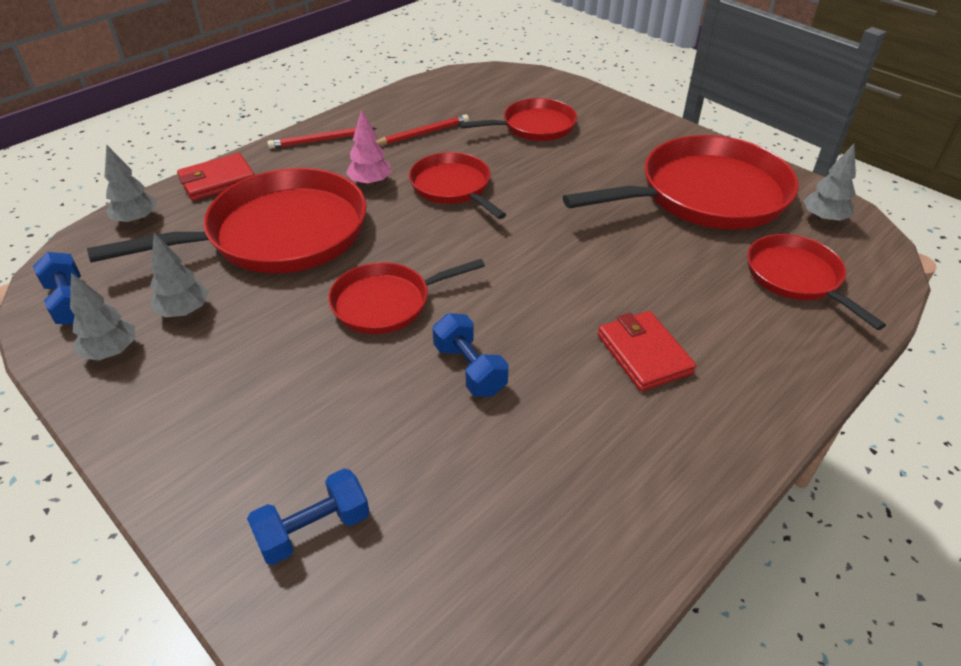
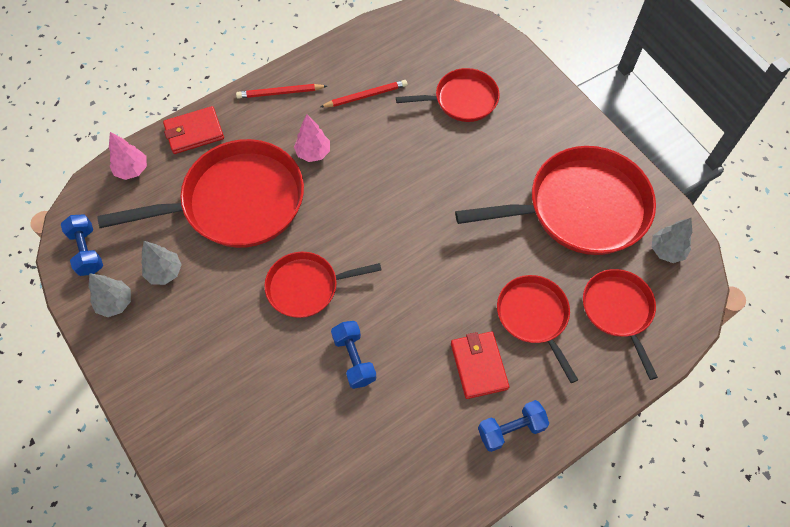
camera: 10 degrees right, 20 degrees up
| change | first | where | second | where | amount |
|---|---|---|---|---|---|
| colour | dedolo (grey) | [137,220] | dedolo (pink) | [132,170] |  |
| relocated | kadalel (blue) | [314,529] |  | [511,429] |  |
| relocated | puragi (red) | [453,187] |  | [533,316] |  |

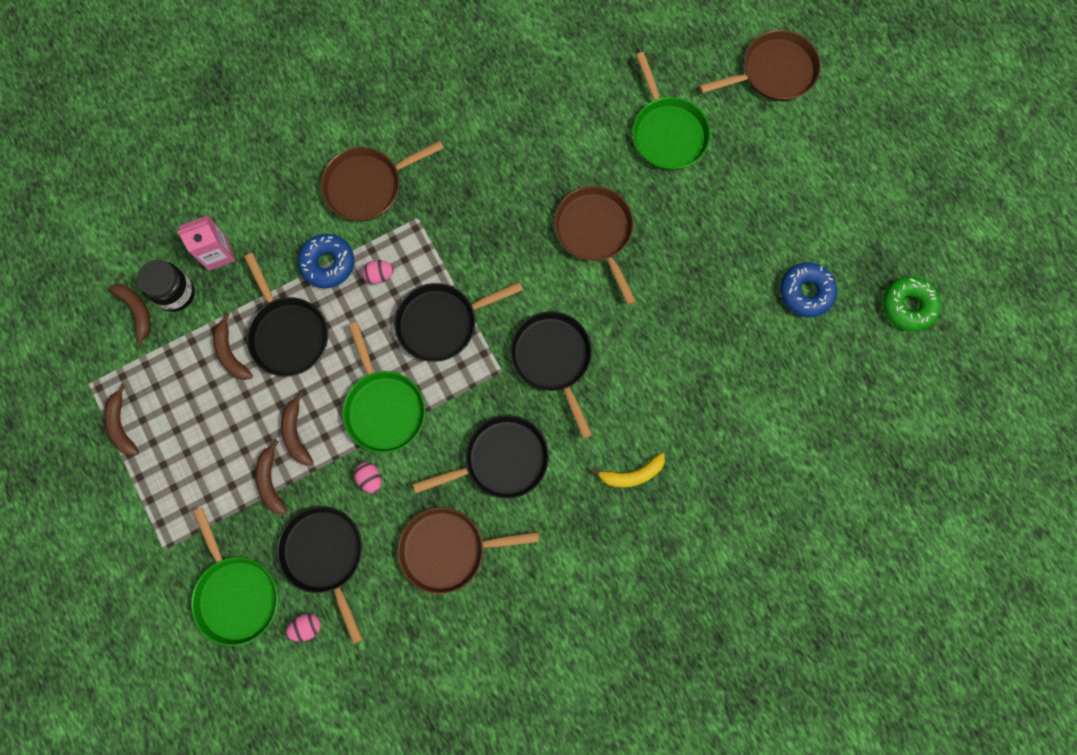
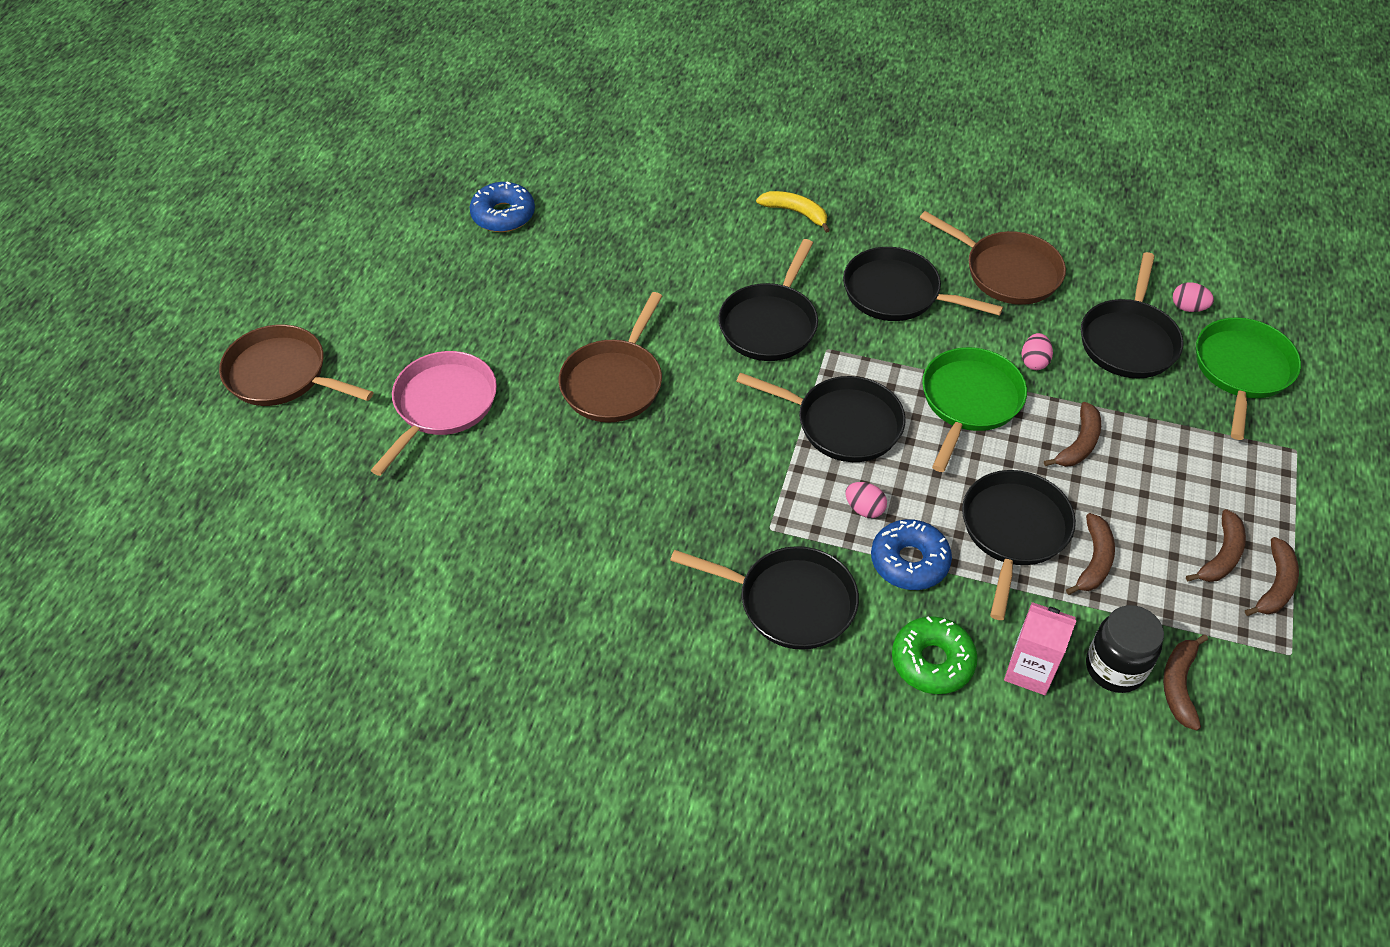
camera: 135 degrees left, 25 degrees down
| change | first | where | second | where | amount |
|---|---|---|---|---|---|
| relocated | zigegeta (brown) | [270,481] |  | [1221,555] |  |
| colour | puragi (brown) | [367,185] | puragi (black) | [790,602] |  |
| colour | puragi (green) | [667,132] | puragi (pink) | [442,405] |  |
| relocated | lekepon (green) | [908,306] |  | [932,661] |  |

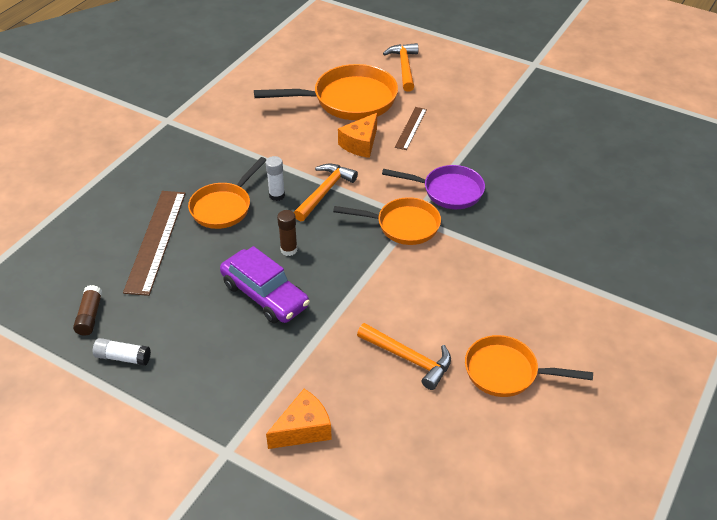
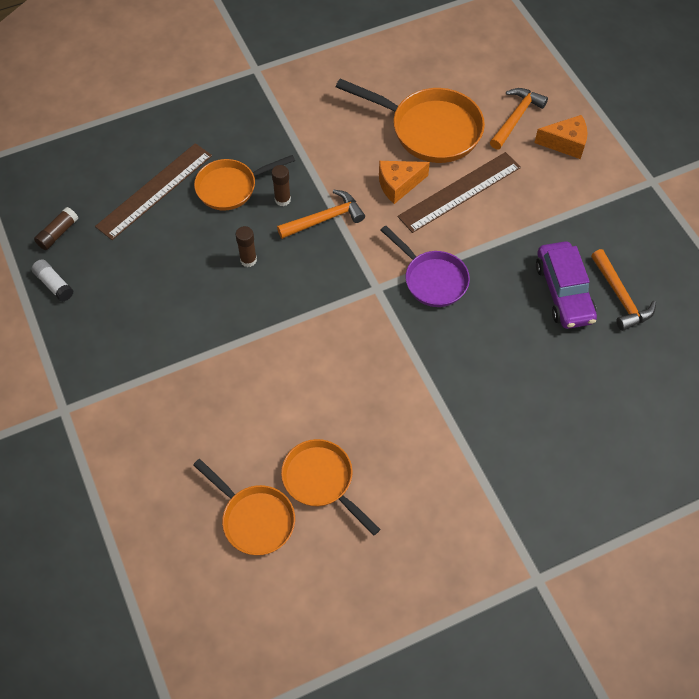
camera: 35 degrees right, 15 degrees up
| change | first | where | second | where | amount |
|---|---|---|---|---|---|
| relocated | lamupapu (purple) | [265,295] |  | [563,292] |  |
| colour | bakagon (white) | [277,195] | bakagon (brown) | [282,199] |  |
| relocated | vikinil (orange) | [303,429] |  | [565,143] |  |
| relocated | puragi (orange) | [403,225] |  | [254,519] |  |
| relocated | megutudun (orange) | [409,359] |  | [620,297] |  |
| size | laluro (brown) | [411,128] |  | [460,192] | x1.83 |

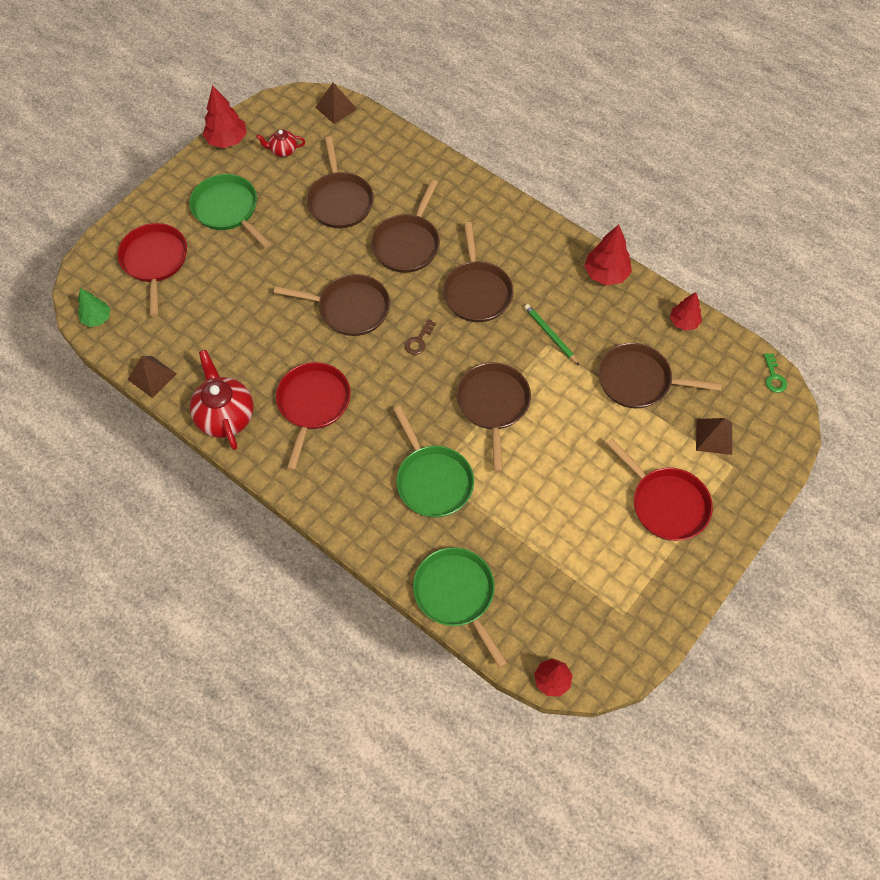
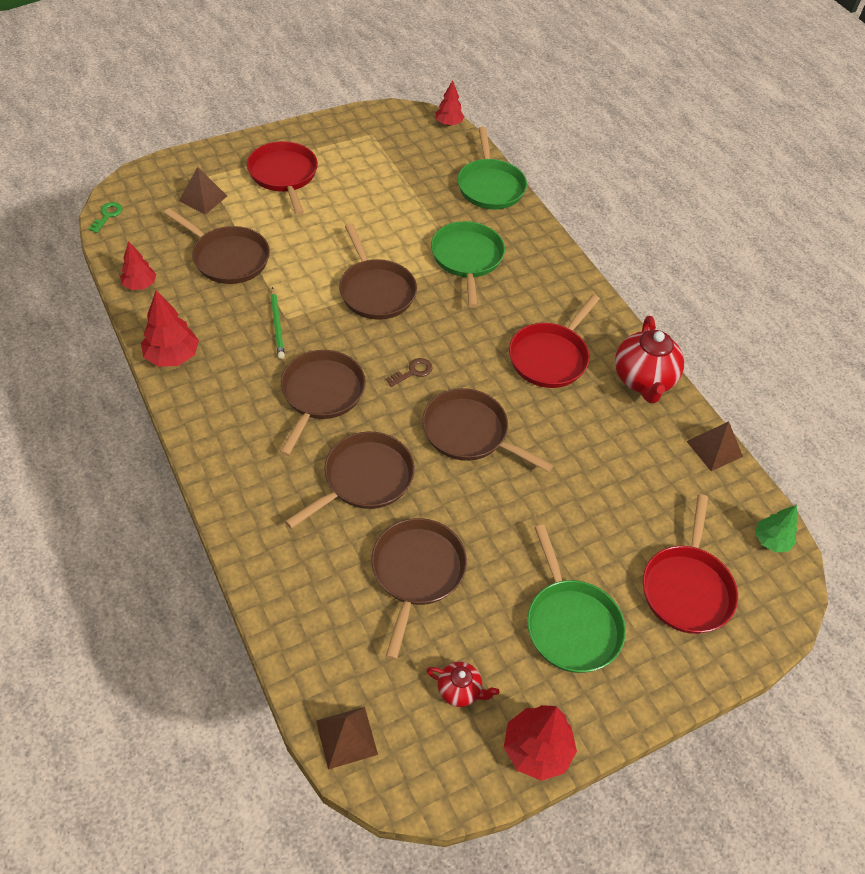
camera: 160 degrees left, 10 degrees down
| change | first | where | second | where | amount |
|---|---|---|---|---|---|
| spun | puragi (brown) | [493,405] |  | [376,291] | 45 degrees counterclockwise |

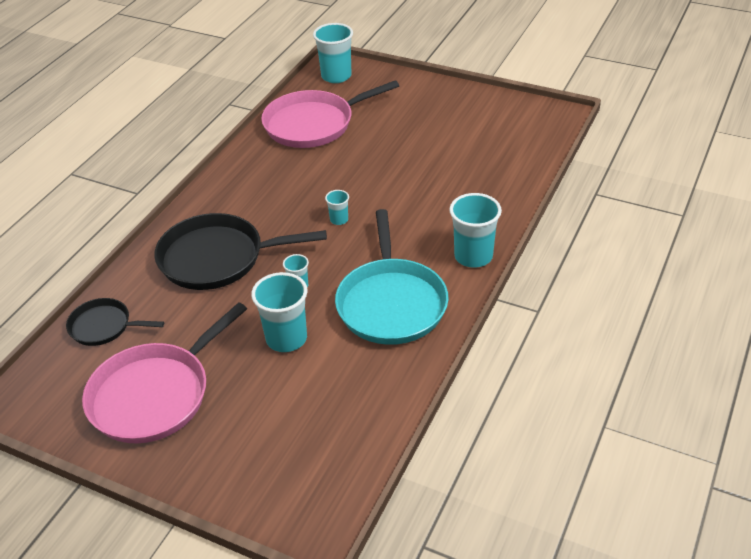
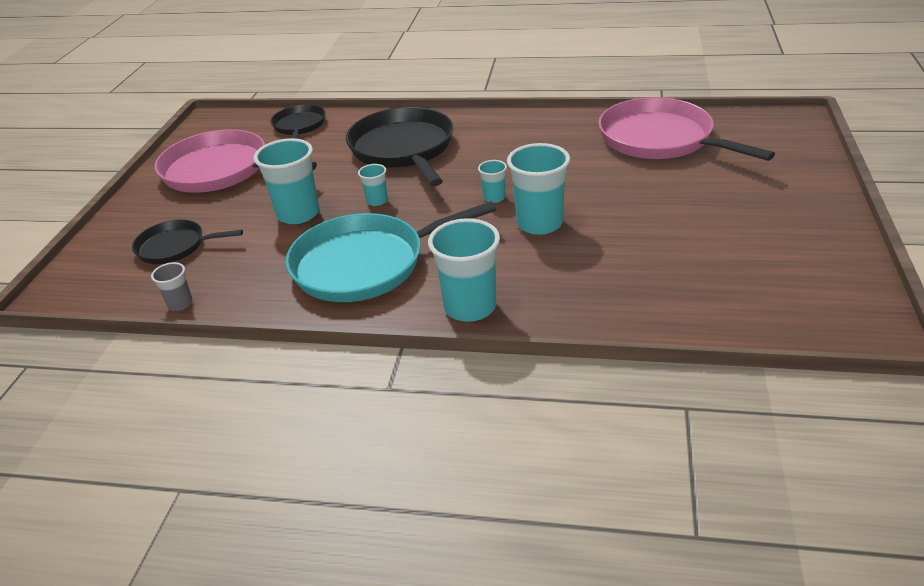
camera: 75 degrees right, 5 degrees down
| change | first | where | second | where | amount |
|---|---|---|---|---|---|
| relocated | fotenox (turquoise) | [336,76] |  | [539,223] |  |
| appeared |  |  | puragi (black) | [175,246] |  |
| appeared |  |  | fotenox (grey) | [180,303] |  |

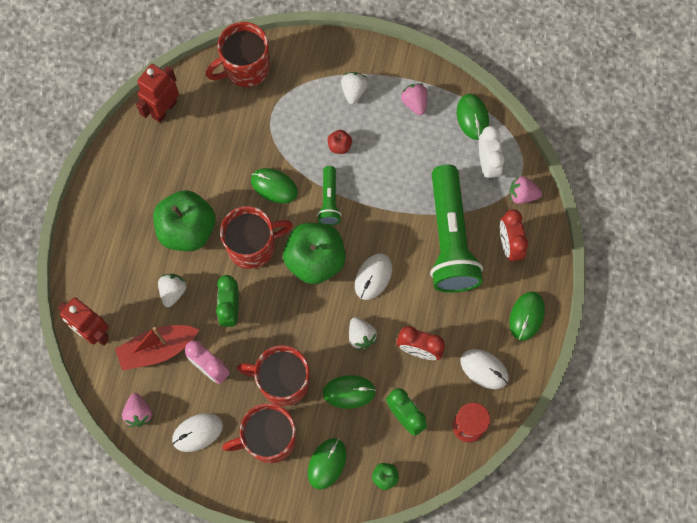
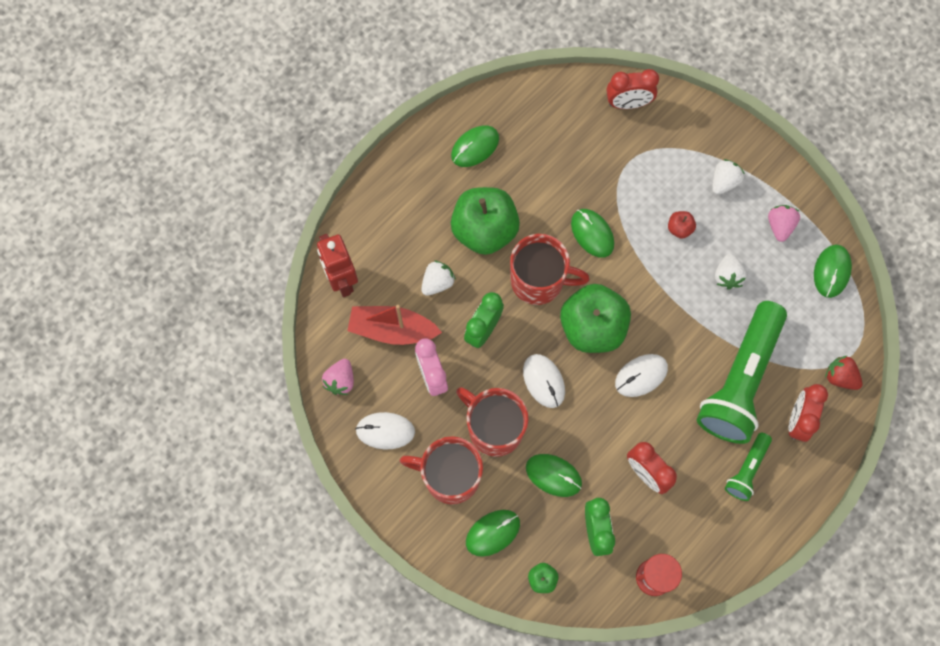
camera: 30 degrees right, 0 degrees up
| change | first | where | second | where | amount |
|---|---|---|---|---|---|
| missing | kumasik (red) | [164,109] |  |  |  |
| exchanged | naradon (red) | [245,68] | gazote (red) | [628,103] |  |
| relocated | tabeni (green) | [329,200] |  | [747,469] |  |
| relocated | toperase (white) | [361,336] |  | [727,276] |  |
| relocated | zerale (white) | [484,369] |  | [543,381] |  |
| missing | gazote (white) | [487,164] |  |  |  |
| relocated | zerale (green) | [526,316] |  | [475,147] |  |
| colour | toperase (pink) | [522,195] | toperase (red) | [840,377] |  |

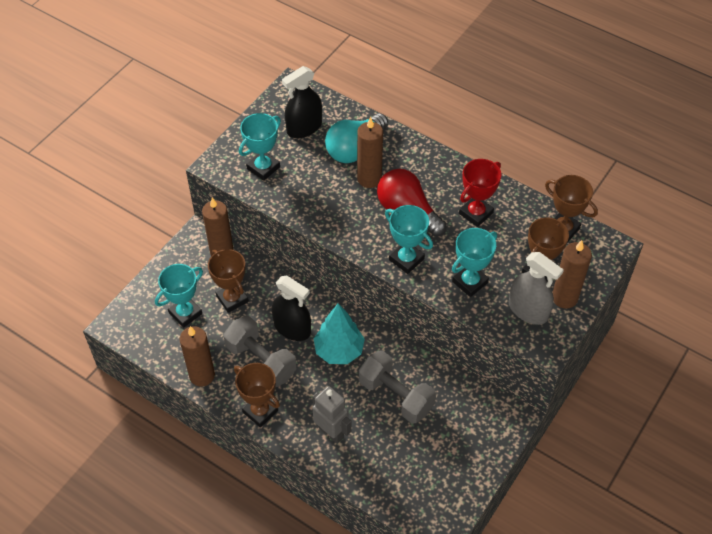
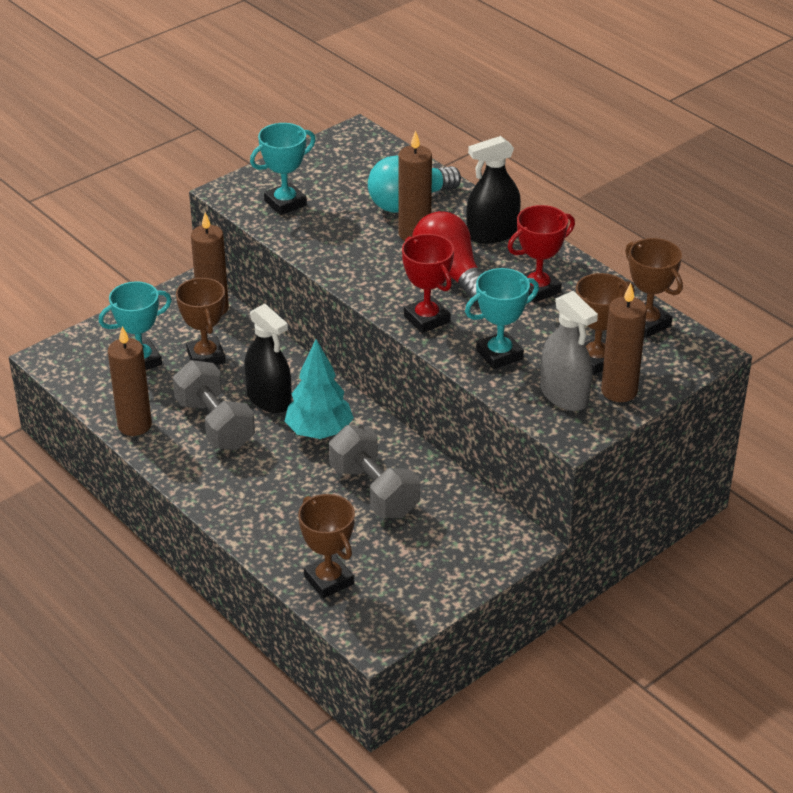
camera: 15 degrees right, 15 degrees down
| change | first | where | second | where | amount |
|---|---|---|---|---|---|
| relocated | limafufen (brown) | [260,411] |  | [328,580] |  |
| relocated | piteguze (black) | [304,127] |  | [492,233] |  |
| missing | kumasik (grey) | [331,432] |  |  |  |
| colour | limafufen (turquoise) | [406,259] | limafufen (red) | [427,319] |  |

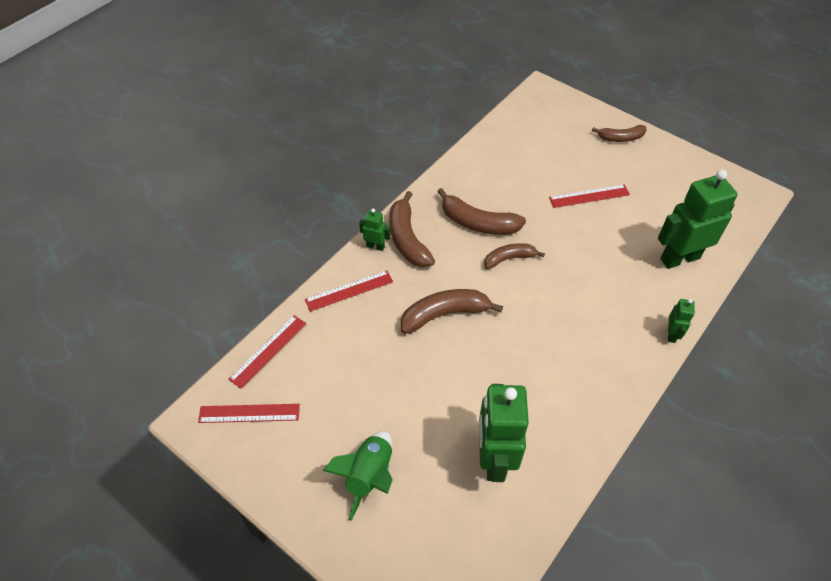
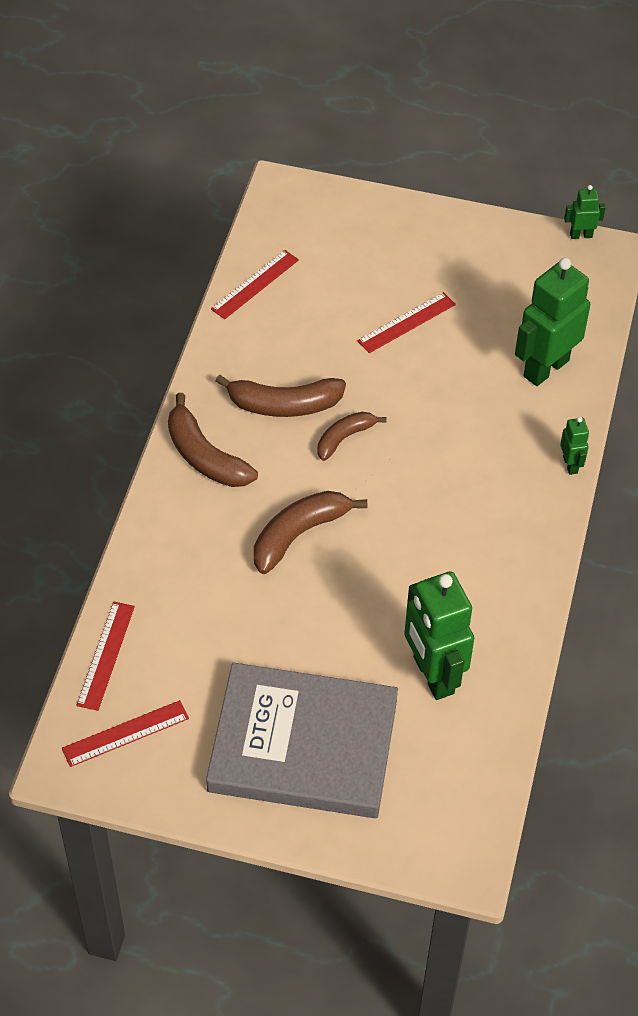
camera: 25 degrees left, 0 degrees up
| change | first | where | second | where | amount |
|---|---|---|---|---|---|
| relocated | laluro (red) | [349,290] |  | [255,284] |  |
| exchanged | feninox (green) | [369,475] | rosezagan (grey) | [303,745] |  |
| relocated | kumasik (green) | [375,246] |  | [581,235] |  |
| missing | zigegeta (brown) | [620,138] |  |  |  |

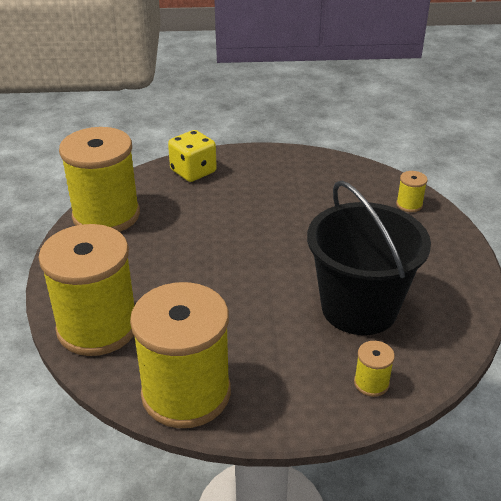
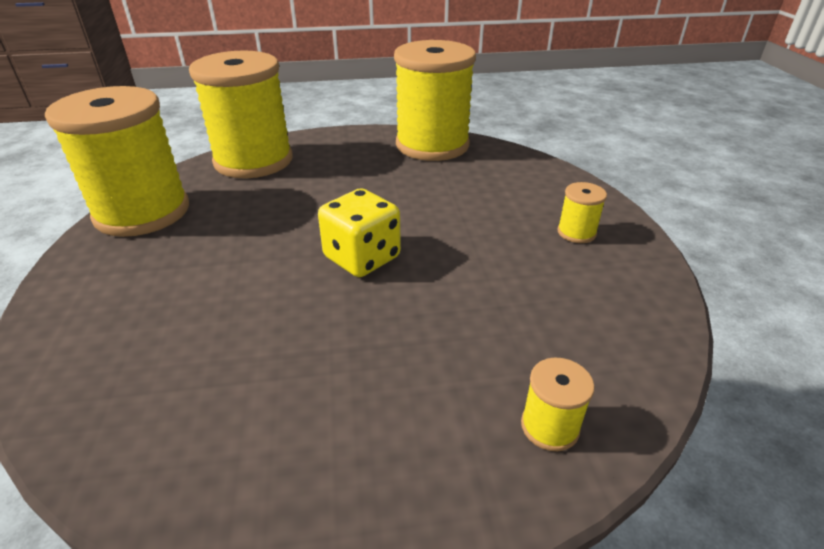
camera: 85 degrees right, 0 degrees up
| change | first | where | second | where | amount |
|---|---|---|---|---|---|
| relocated | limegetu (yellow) | [193,172] |  | [362,257] |  |
| missing | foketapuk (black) | [359,308] |  |  |  |
| relocated | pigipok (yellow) | [371,383] |  | [576,232] |  |

